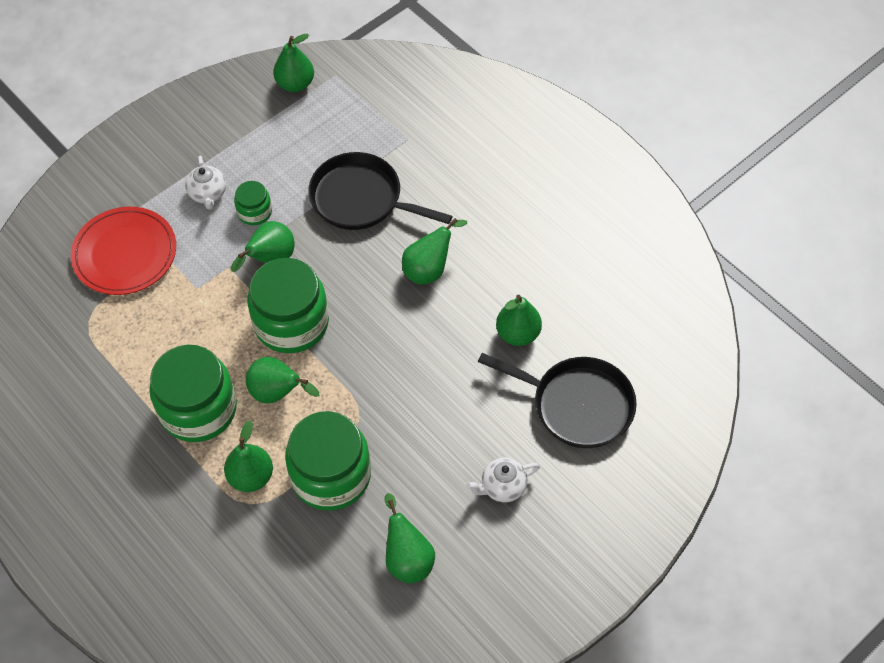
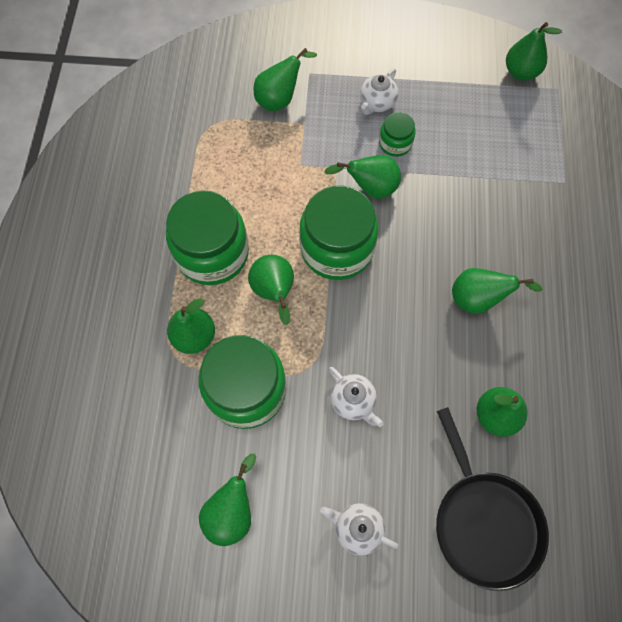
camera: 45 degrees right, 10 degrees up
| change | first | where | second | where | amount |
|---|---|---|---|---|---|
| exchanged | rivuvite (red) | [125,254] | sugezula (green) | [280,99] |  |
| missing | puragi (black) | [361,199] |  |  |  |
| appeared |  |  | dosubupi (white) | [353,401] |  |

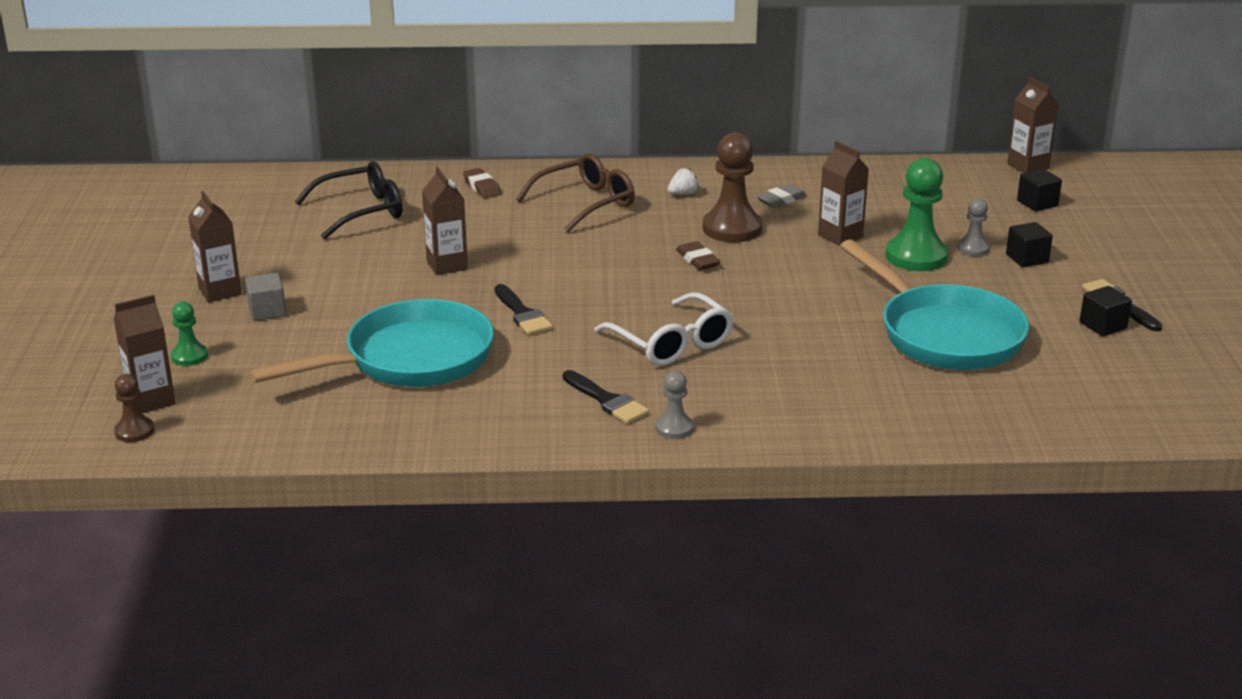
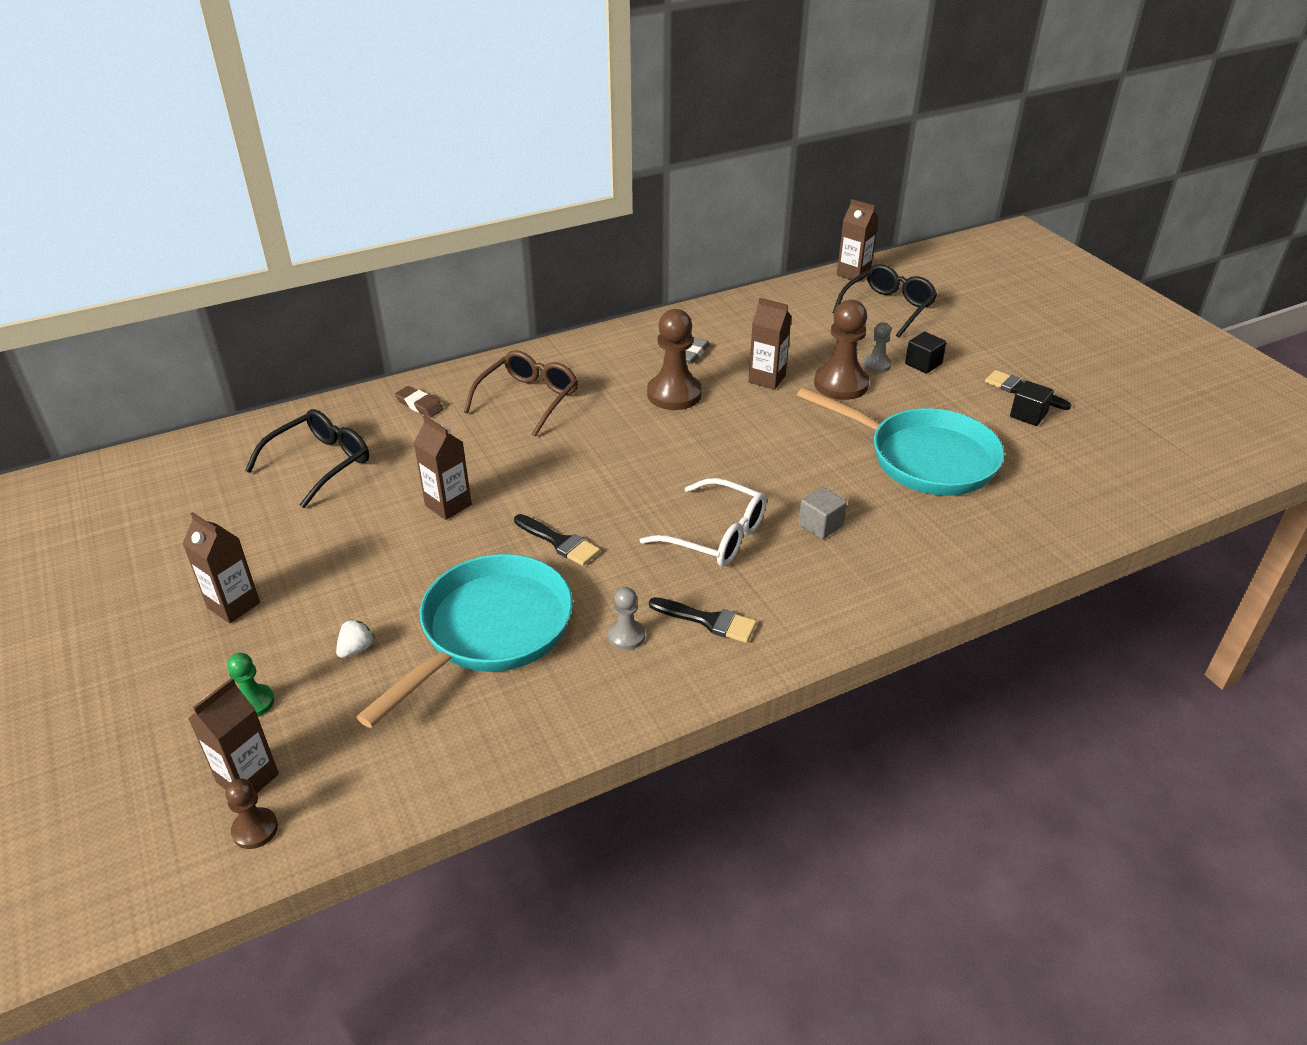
camera: 25 degrees left, 10 degrees up
| change | first | where | second | where | amount |
|---|---|---|---|---|---|
| relocated | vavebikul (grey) | [267,311] |  | [820,525] |  |
| relocated | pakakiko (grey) | [674,428] |  | [626,636] |  |
| relocated | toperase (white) | [683,194] |  | [356,649] |  |
| missing | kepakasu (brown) | [698,260] |  |  |  |
| colour | pakakiko (green) | [916,256] | pakakiko (brown) | [841,384] |  |
| exchanged | vavebikul (black) | [1037,203] | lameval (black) | [888,308] |  |

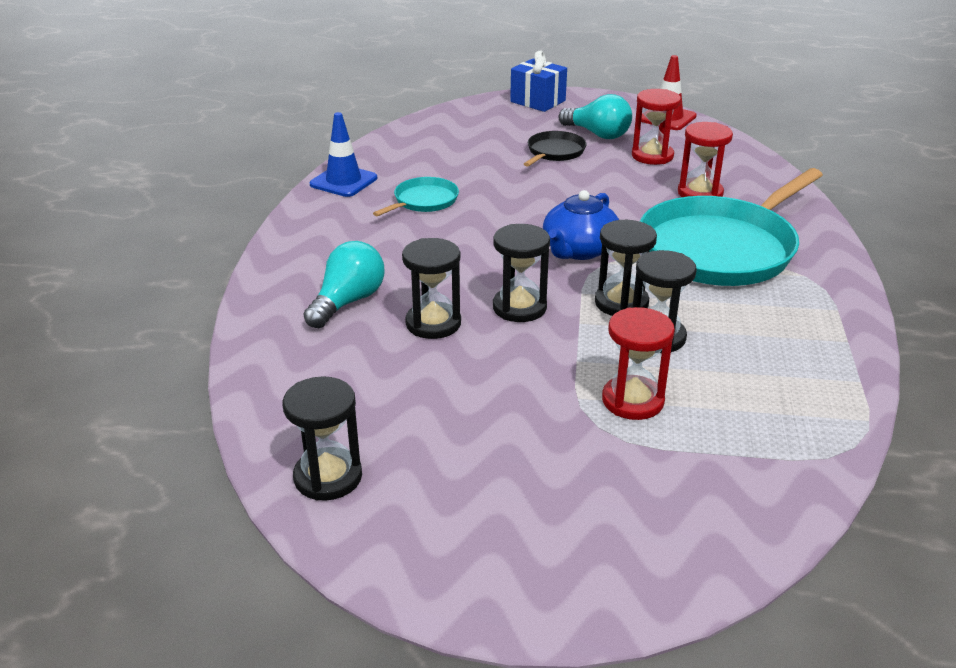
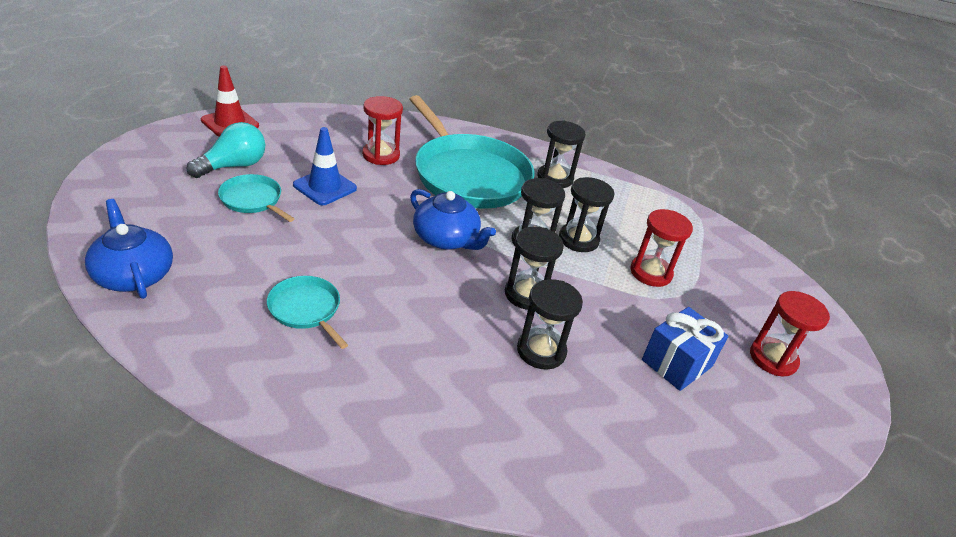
camera: 85 degrees left, 5 degrees up
| change | first | where | second | where | amount |
|---|---|---|---|---|---|
| relocated | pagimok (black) | [328,477] |  | [555,178] |  |
| missing | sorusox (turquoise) | [348,302] |  |  |  |
| relocated | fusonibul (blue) | [343,181] |  | [325,187] |  |
| relocated | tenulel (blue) | [537,101] |  | [677,363] |  |
| colour | puragi (black) | [554,152] | puragi (turquoise) | [253,200] |  |
| relocated | pagimok (red) | [652,156] |  | [773,358] |  |
| appeared |  |  | dosubupi (blue) | [133,275] |  |

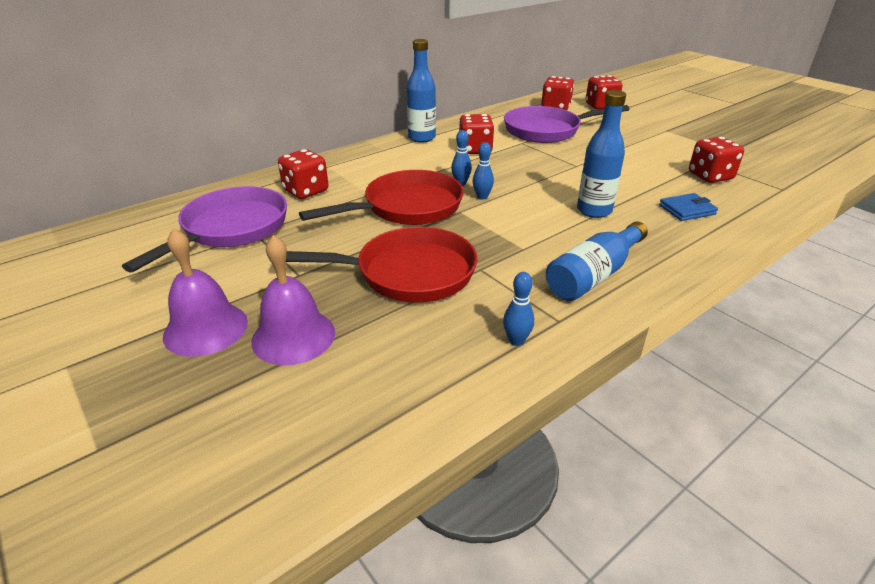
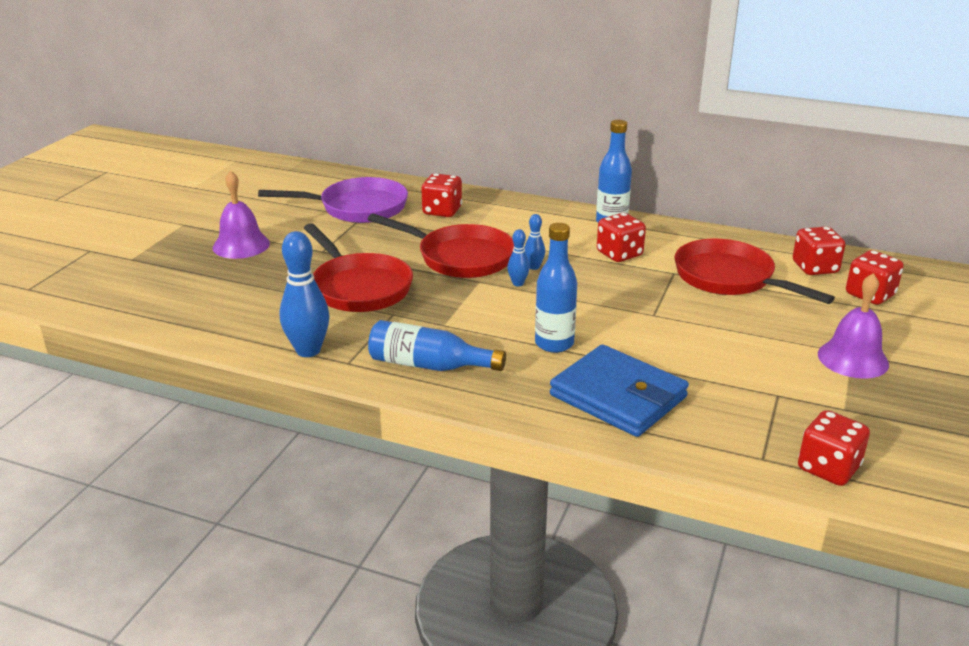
camera: 60 degrees right, 5 degrees down
| change | first | where | second | where | amount |
|---|---|---|---|---|---|
| relocated | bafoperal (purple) | [293,336] |  | [853,359] |  |
| size | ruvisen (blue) | [516,341] |  | [308,350] | x1.96 |
| colour | puragi (purple) | [546,130] | puragi (red) | [729,278] |  |
| size | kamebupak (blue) | [687,210] |  | [618,396] | x2.10 |
| relocated | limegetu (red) | [710,176] |  | [828,468] |  |

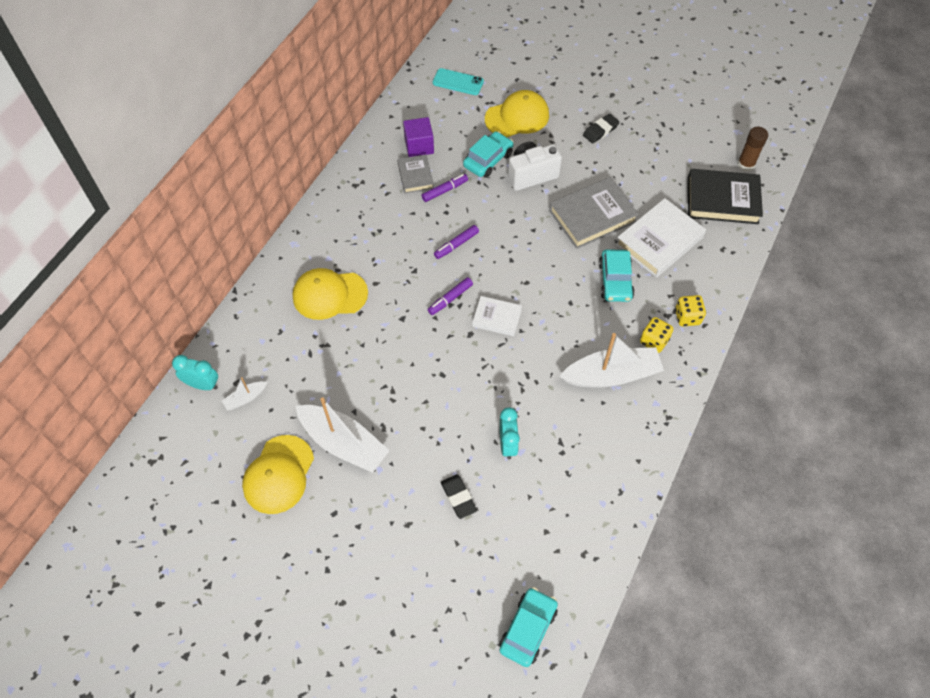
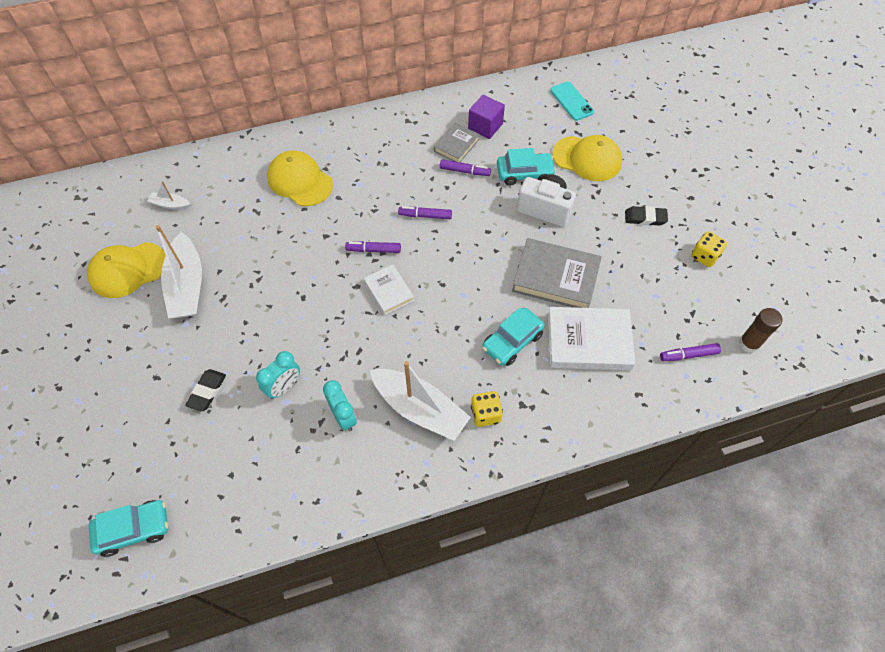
camera: 45 degrees right, 0 degrees up
| change | first | where | second | where | amount |
|---|---|---|---|---|---|
| relocated | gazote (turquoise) | [203,384] |  | [343,417] |  |
| relocated | limegetu (yellow) | [687,317] |  | [704,256] |  |
| exchanged | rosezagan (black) | [722,200] | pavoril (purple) | [688,355] |  |

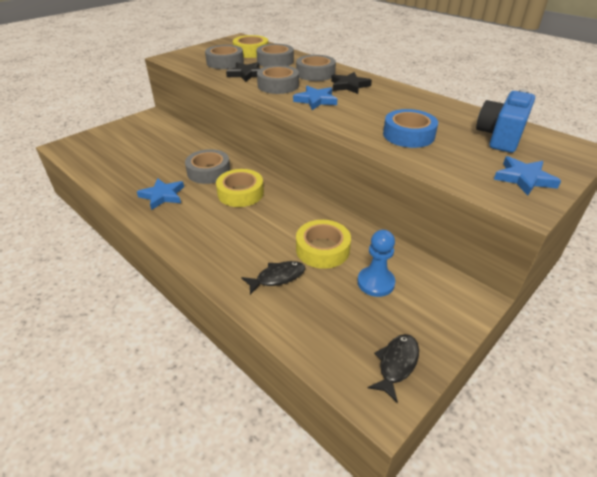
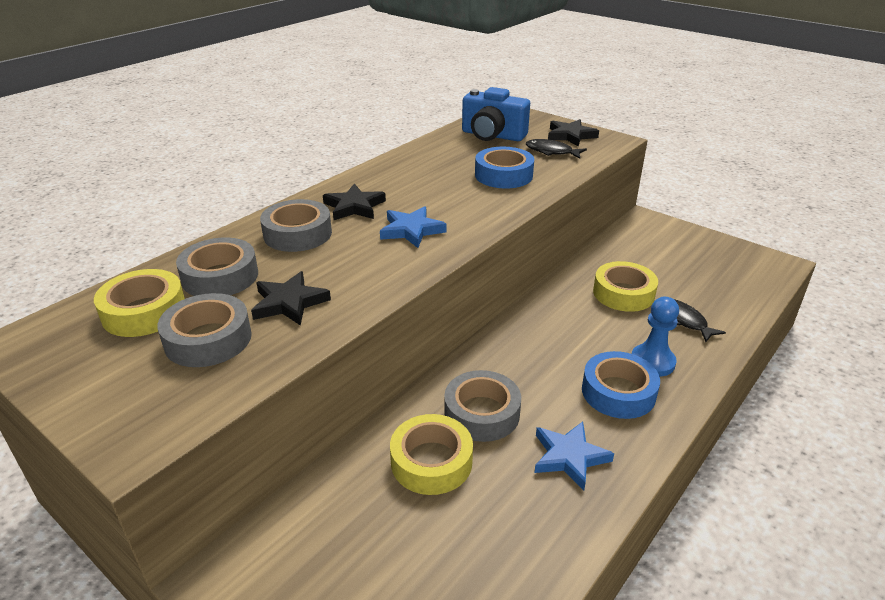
camera: 95 degrees left, 5 degrees down
| change | first | where | second | where | amount |
|---|---|---|---|---|---|
| relocated | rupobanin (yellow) | [240,193] |  | [431,461] |  |
| missing | rupobanin (grey) | [278,85] |  |  |  |
| relocated | pakakiko (blue) | [375,282] |  | [652,362] |  |
| relocated | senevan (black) | [396,364] |  | [551,152] |  |
| colour | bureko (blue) | [524,178] | bureko (black) | [570,136] |  |
| appeared |  |  | rupobanin (blue) | [618,392] |  |

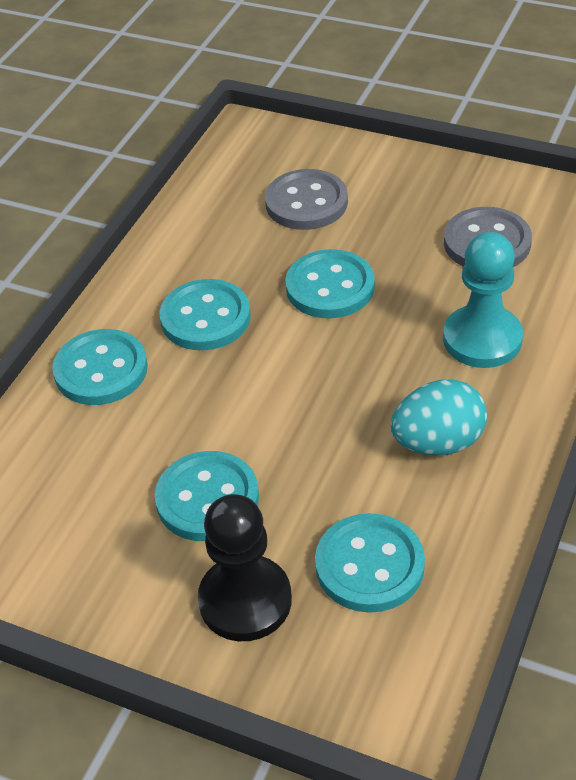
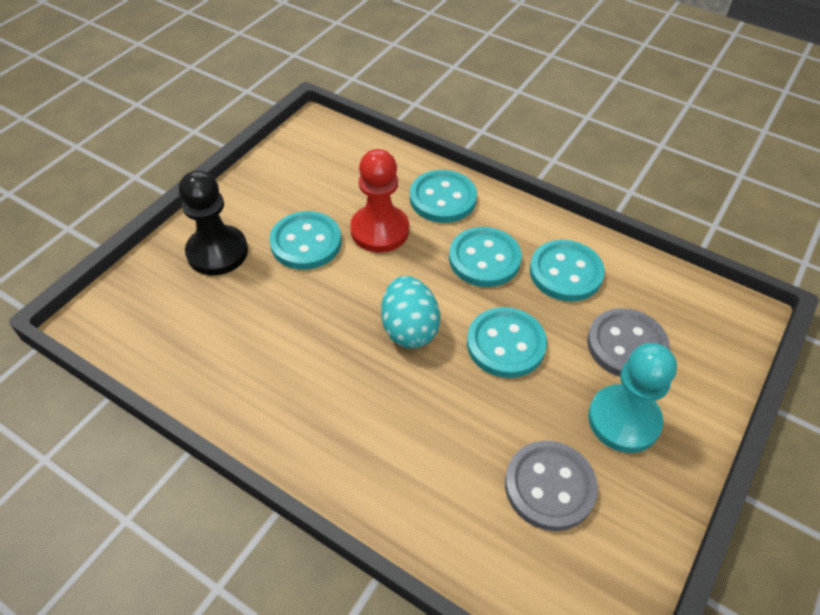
camera: 95 degrees right, 5 degrees up
| change | first | where | second | where | amount |
|---|---|---|---|---|---|
| relocated | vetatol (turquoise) | [369,565] |  | [565,272] |  |
| relocated | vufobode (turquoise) | [438,442] |  | [409,329] |  |
| relocated | pakakiko (turquoise) | [482,339] |  | [623,420] |  |
| appeared |  |  | pakakiko (red) | [380,230] |  |

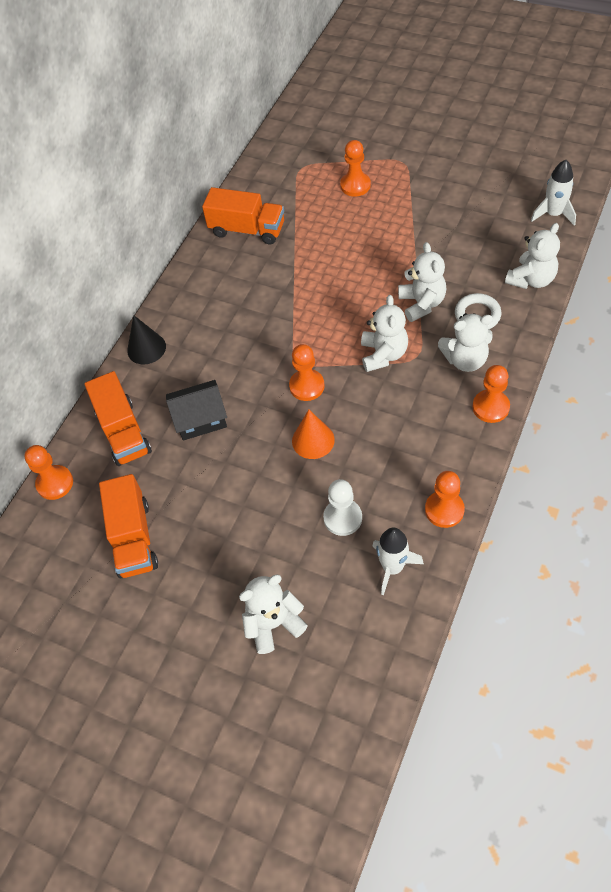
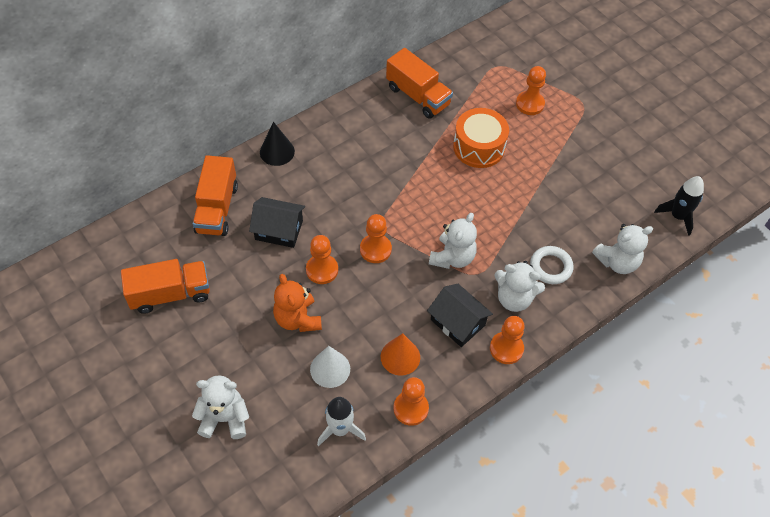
camera: 20 degrees right, 0 degrees up
| change | first | where | second | where | amount |
|---|---|---|---|---|---|
| relocated | pakakiko (orange) | [55,483] |  | [322,270] |  |
| spun | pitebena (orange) | [134,538] |  | [170,294] | 120 degrees counterclockwise |
| relocated | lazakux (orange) | [313,440] |  | [400,357] |  |
| exchanged | pakakiko (white) | [342,518] | lazakux (white) | [330,369] |  |
| missing | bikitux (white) | [421,303] |  |  |  |
| colour | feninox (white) | [553,214] | feninox (black) | [678,216] |  |
| appeared |  |  | bikitux (orange) | [298,319] |  |
| appeared |  |  | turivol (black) | [457,322] |  |
| appeared |  |  | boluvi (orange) | [479,147] |  |

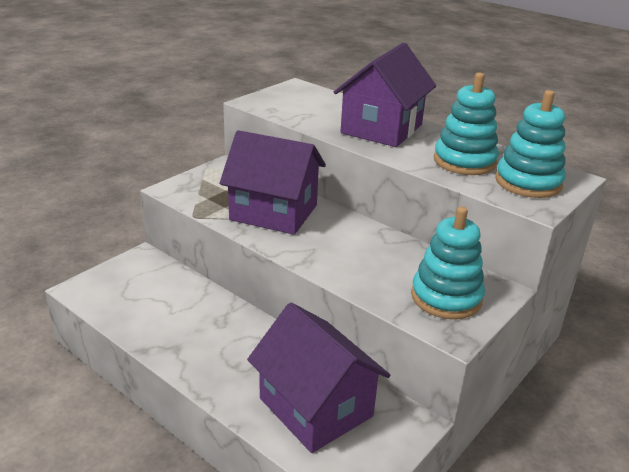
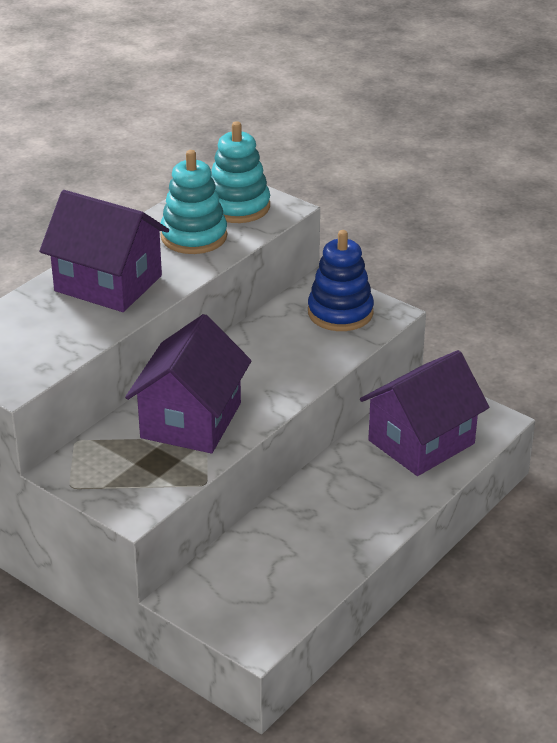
camera: 90 degrees left, 5 degrees up
| change | first | where | second | where | amount |
|---|---|---|---|---|---|
| colour | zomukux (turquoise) | [446,297] | zomukux (blue) | [340,313] |  |

